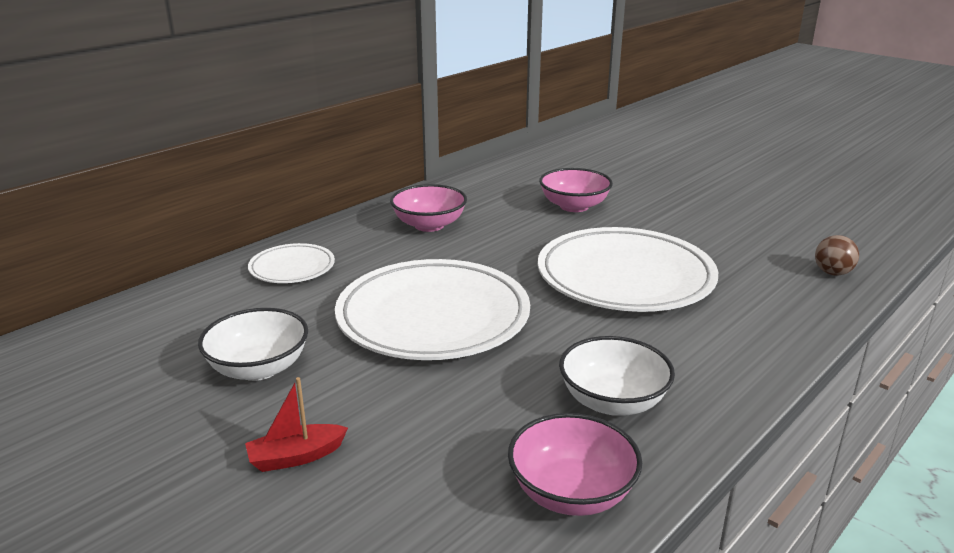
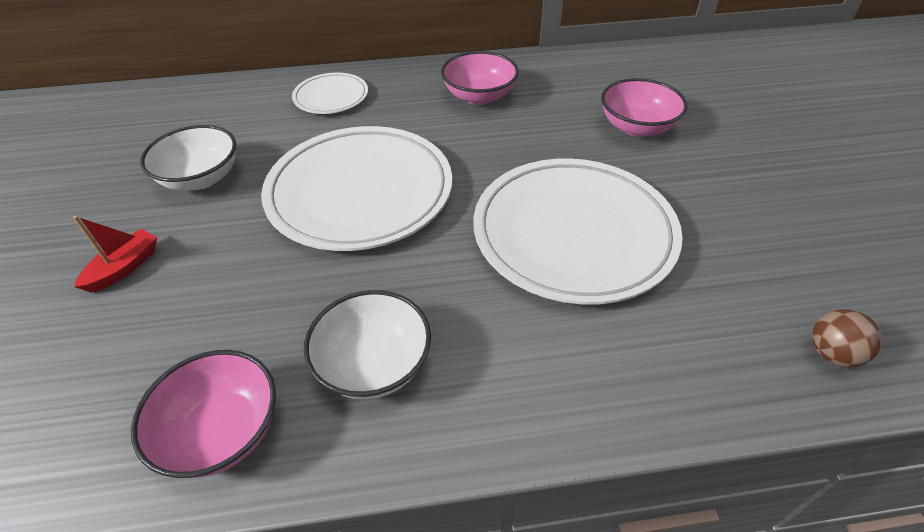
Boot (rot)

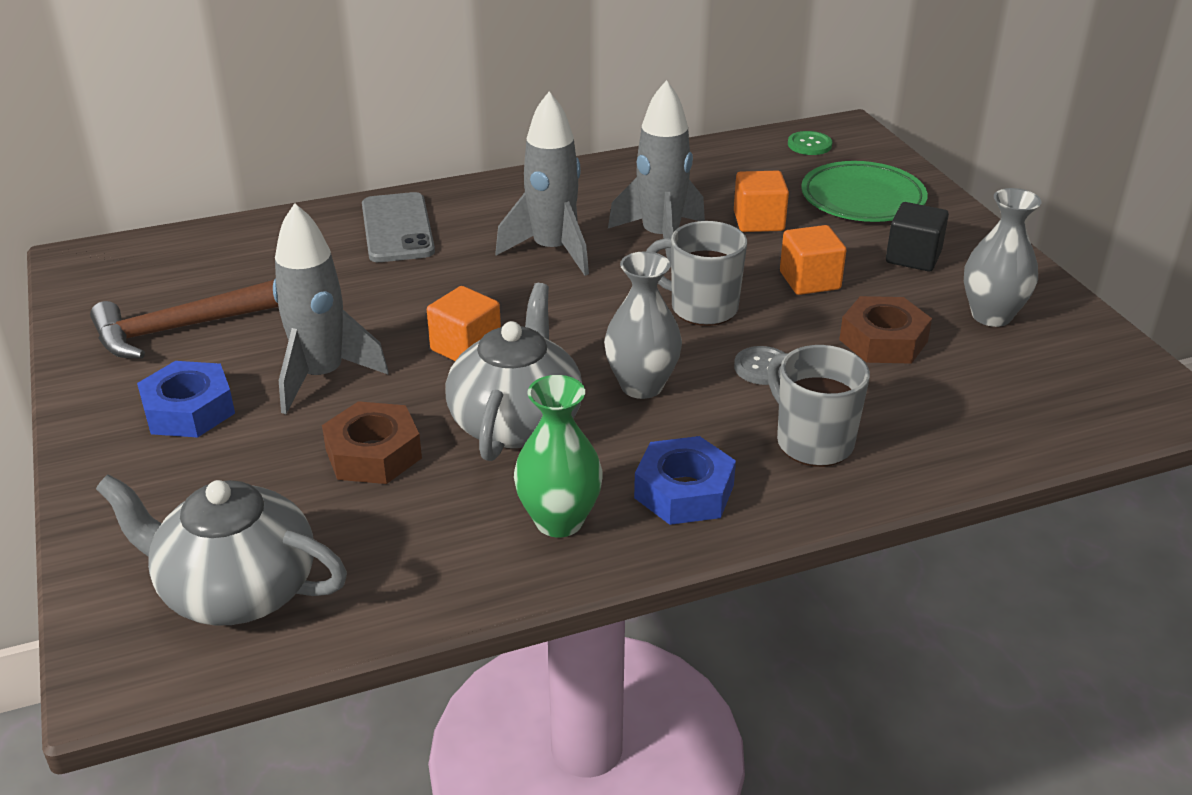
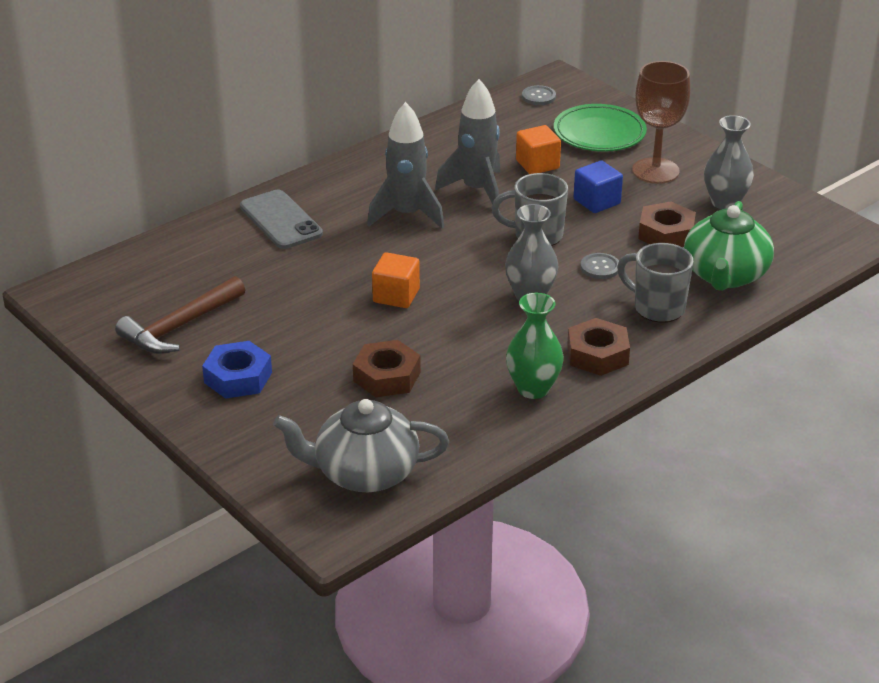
Rakete (grau) (no. 1 from left in the first image); Teekanne (grau) (no. 2 from left in the first image); Sechskantmutter (braun) (no. 2 from left); Kubus (blau); Knopf (grau) (no. 1 from left); Kelch (braun); Teekanne (grün)

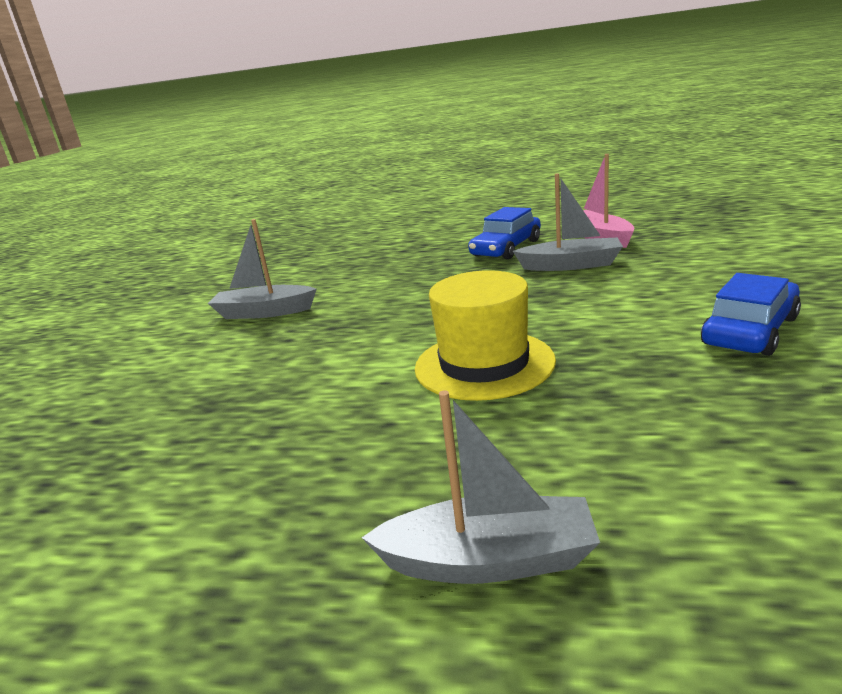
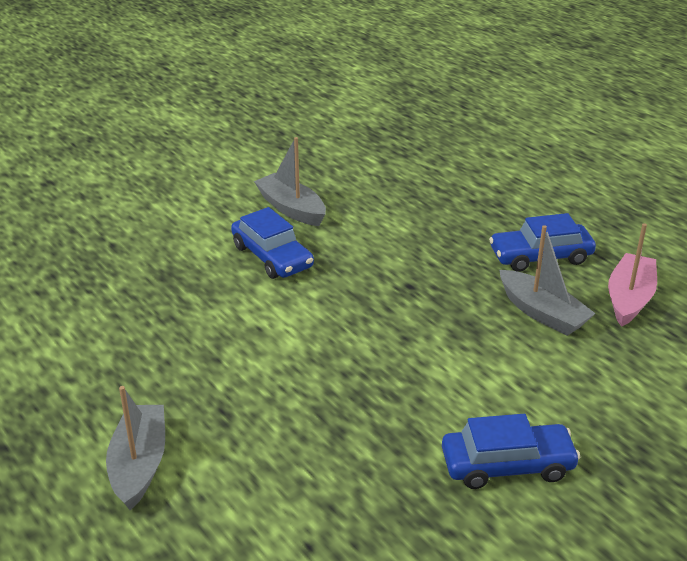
Boot (grau) (no. 1 from left); Hut (gelb); Auto (blau) (no. 1 from left)

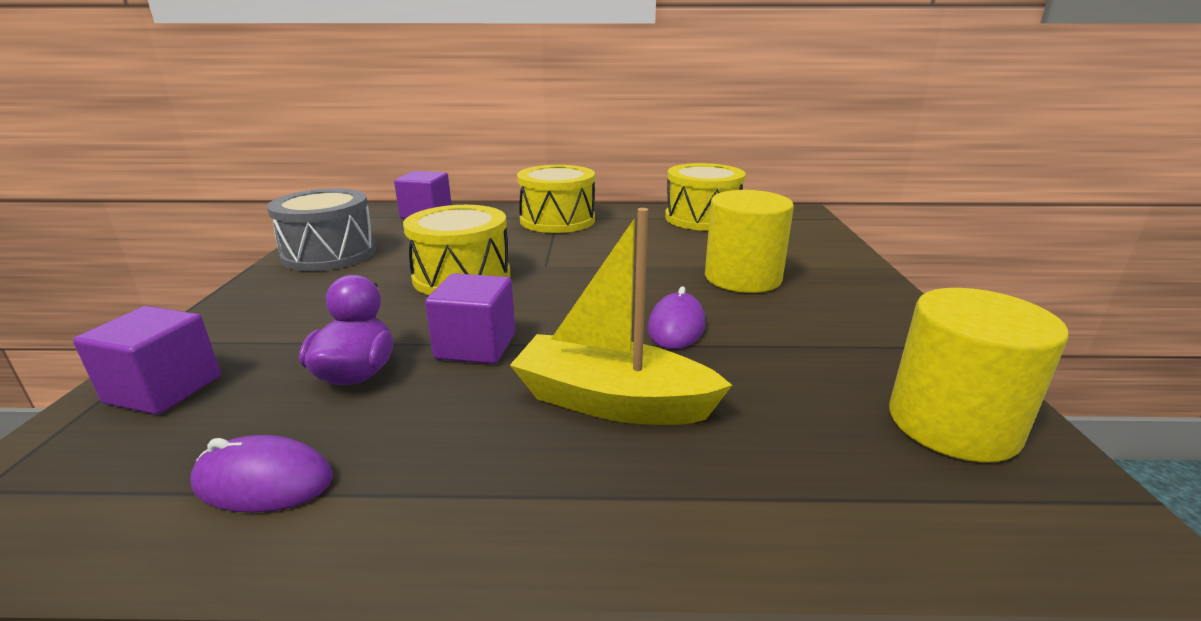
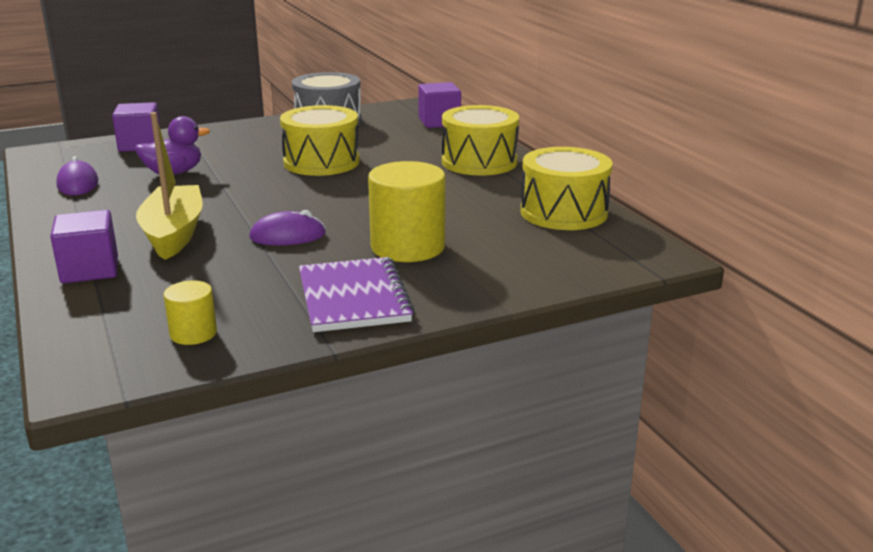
Kubus (lila) (no. 1 from left); Vollzylinder (gelb) (no. 1 from left); Notizbuch (lila)

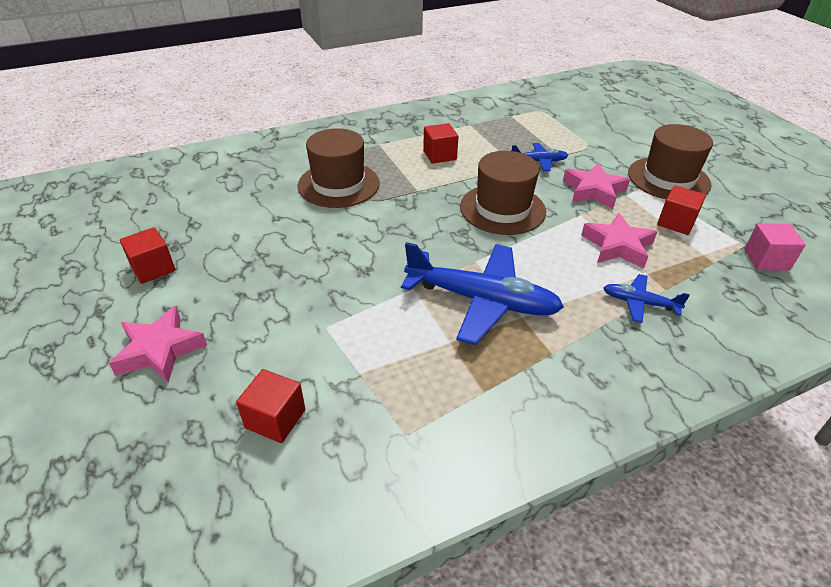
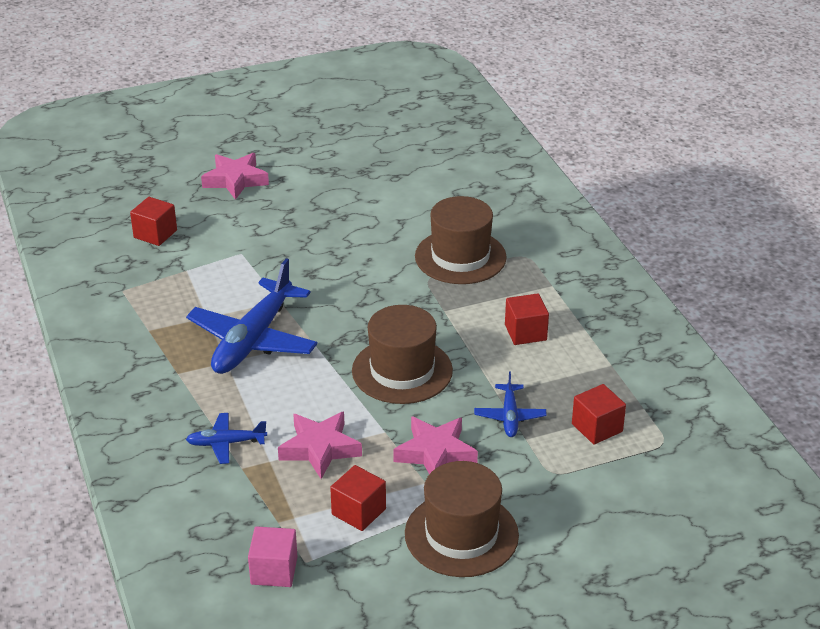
Kubus (rot) (no. 4 from left); Flugzeug (blau) (no. 1 from left)

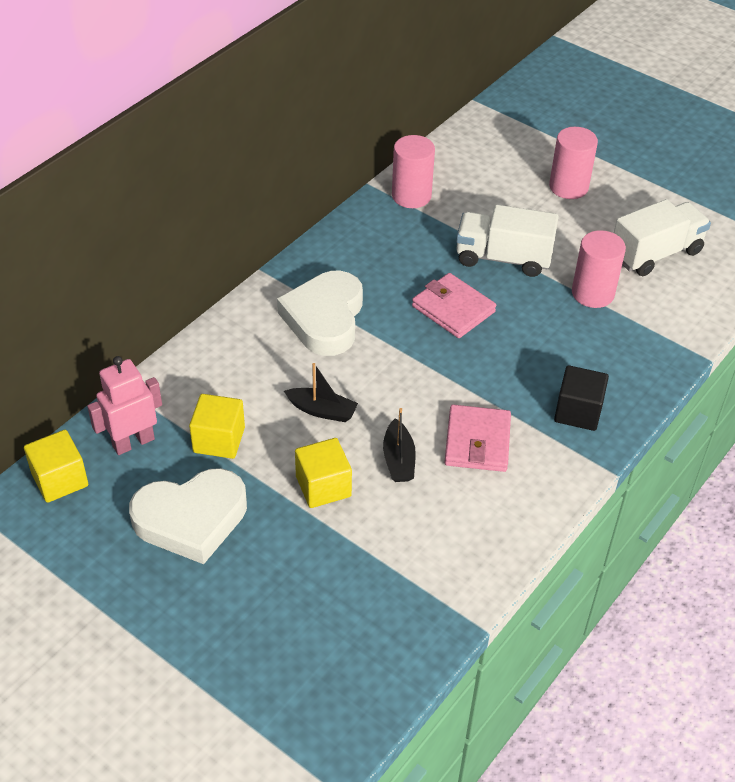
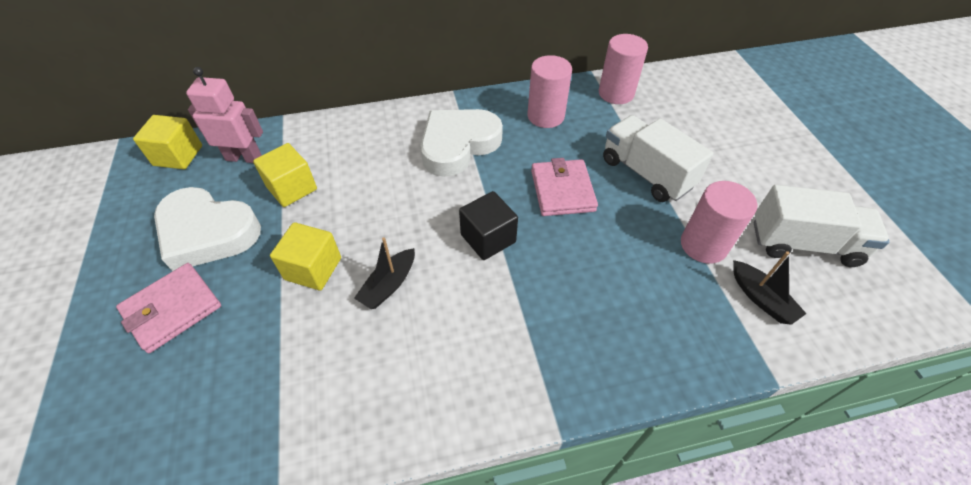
Boot (schwarz) (no. 2 from left); Geldbörse (rosa) (no. 1 from left); Vollzylinder (rosa) (no. 1 from left); Kubus (schwarz)

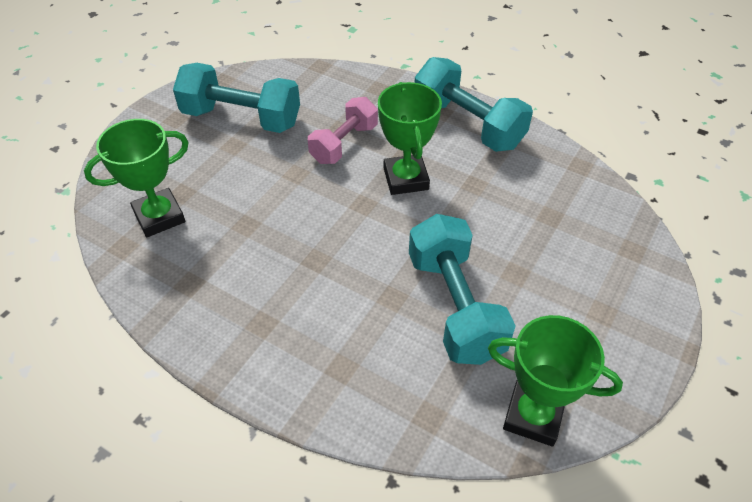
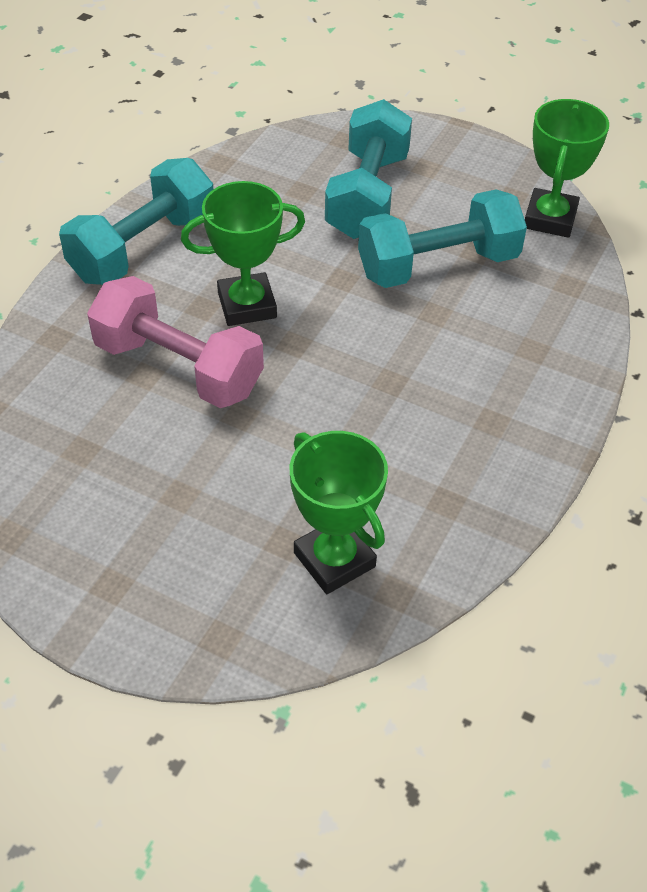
Hantel (türkis) (no. 2 from left); Hantel (rosa)

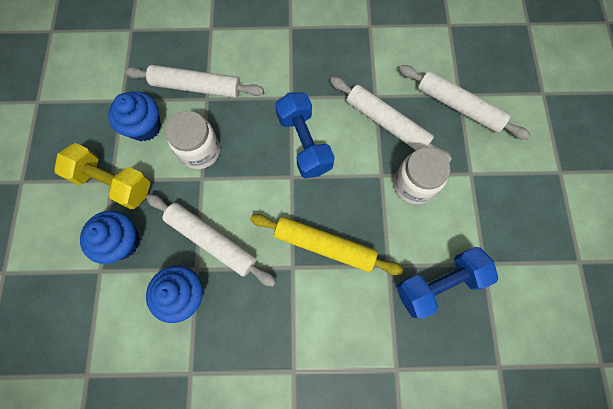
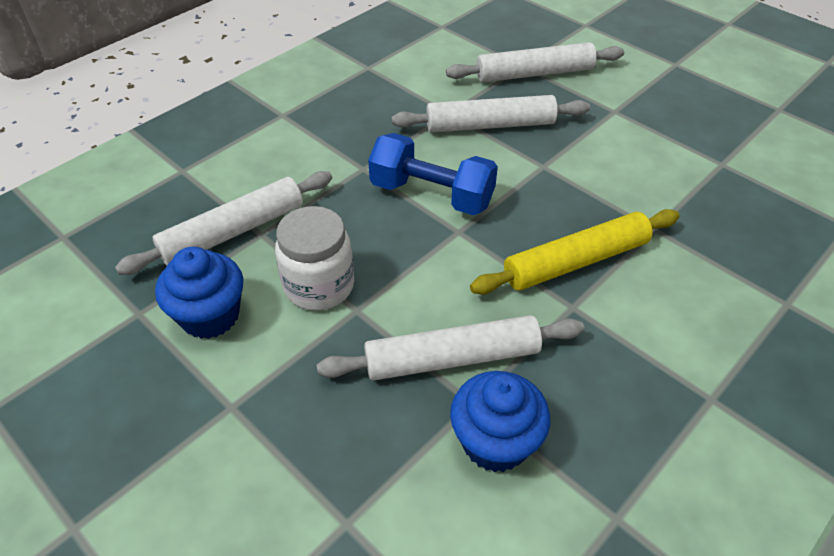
Hantel (gelb); Muffin (blau) (no. 1 from left in the first image); Einmachglas (weiß) (no. 2 from left in the first image); Hantel (blau) (no. 2 from left in the first image)

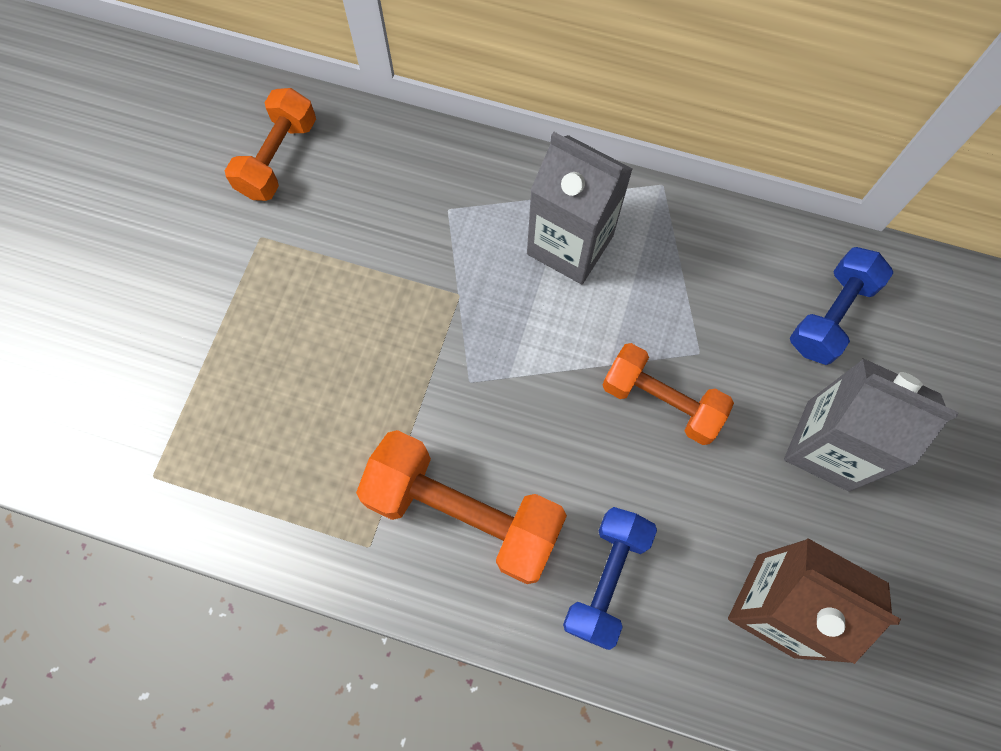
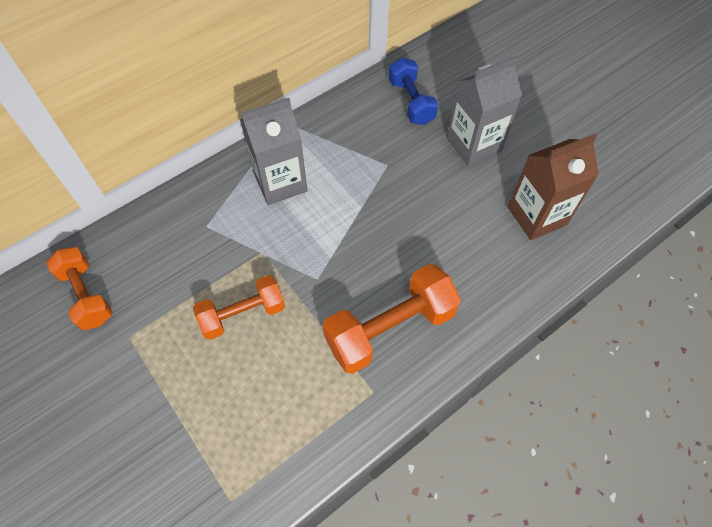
Hantel (blau) (no. 1 from left in the first image); Hantel (orange) (no. 2 from left)

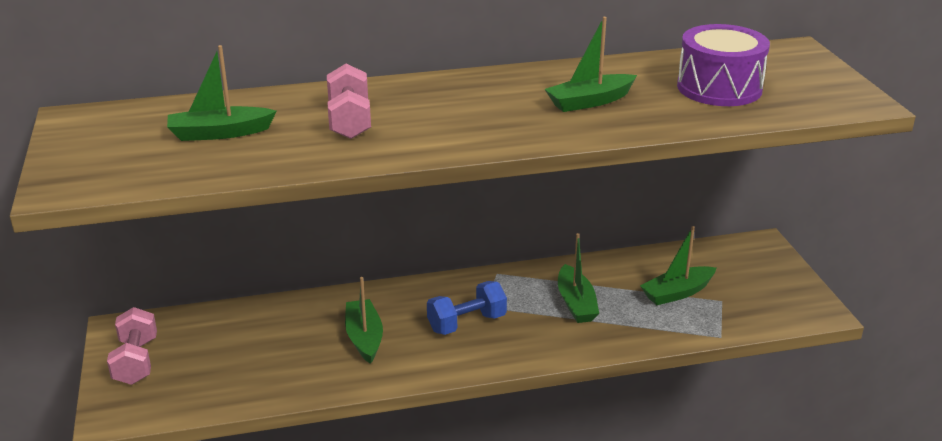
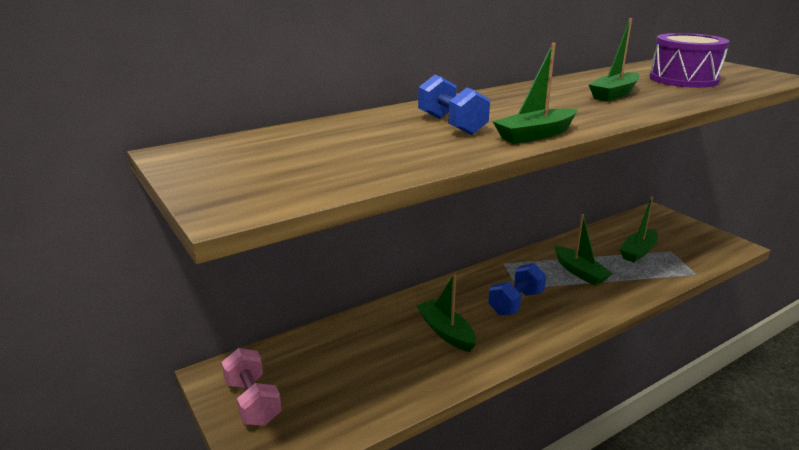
Boot (grün) (no. 2 from left); Hantel (blau) (no. 1 from left)

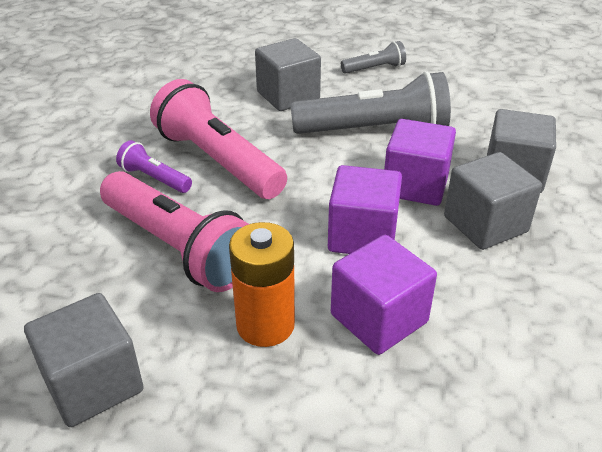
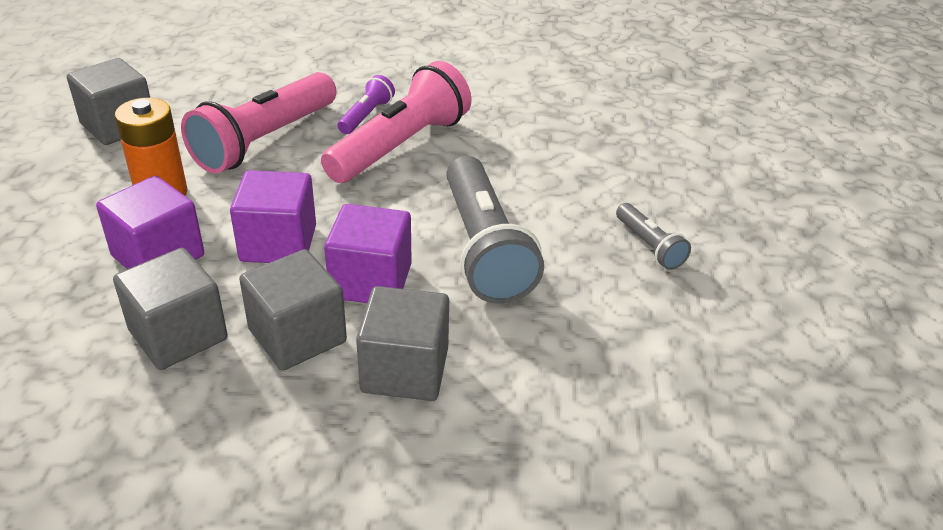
Kubus (grau) (no. 2 from left)

